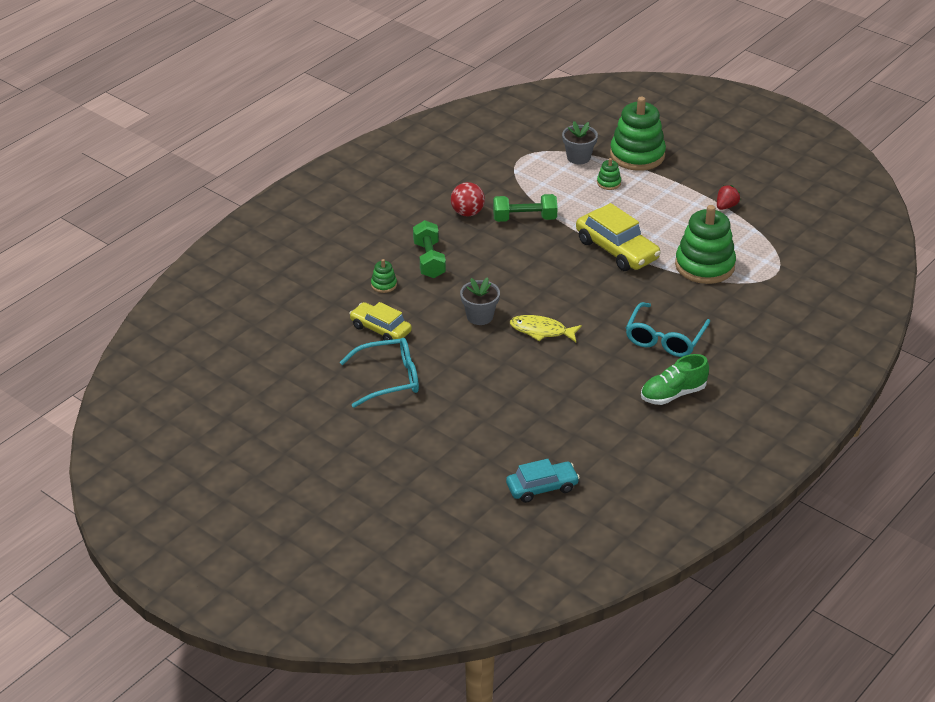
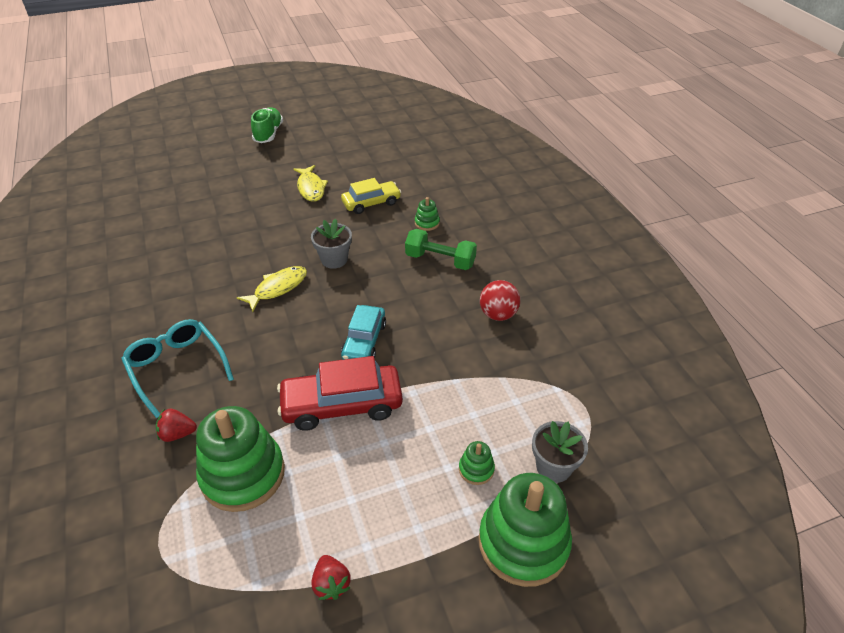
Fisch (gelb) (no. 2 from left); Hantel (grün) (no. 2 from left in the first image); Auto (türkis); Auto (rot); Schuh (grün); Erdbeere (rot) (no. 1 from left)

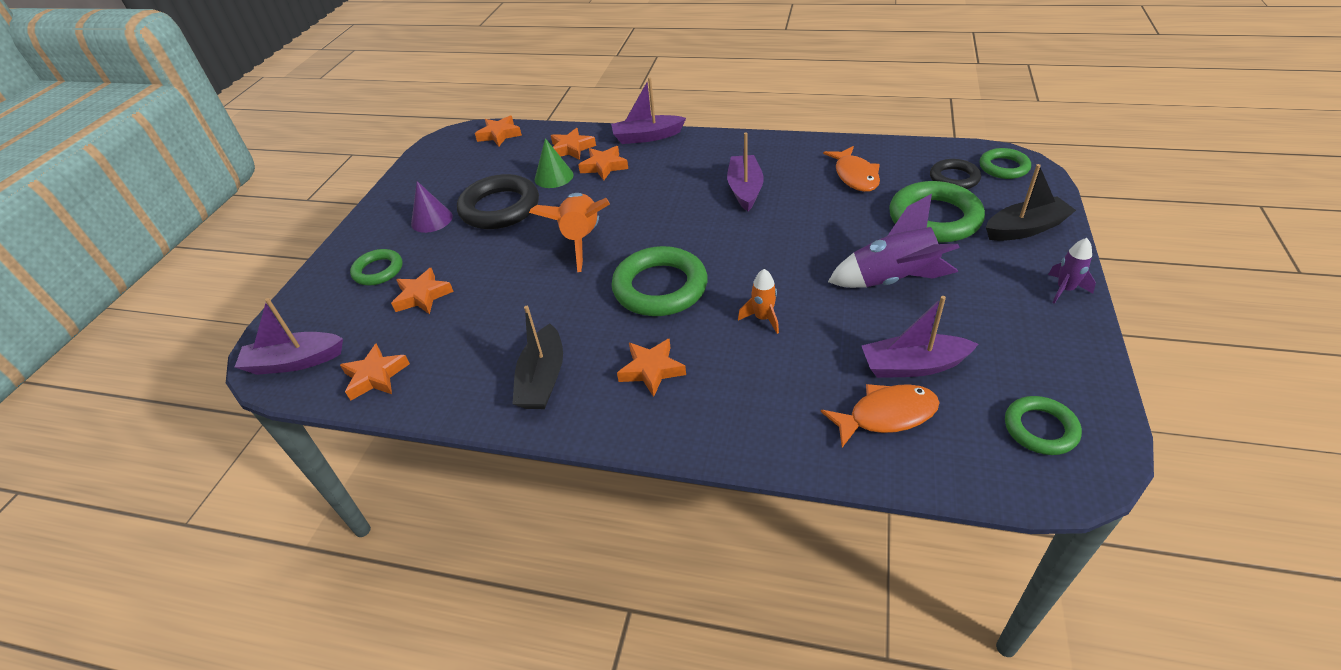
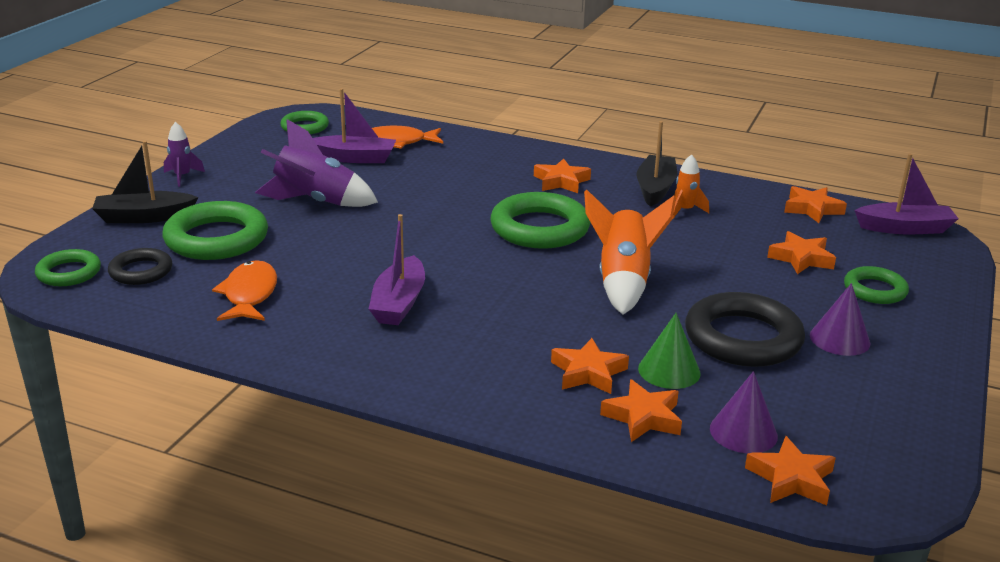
Boot (lila) (no. 2 from left in the first image); Rakete (orange) (no. 2 from left); Kegel (lila) (no. 1 from left)

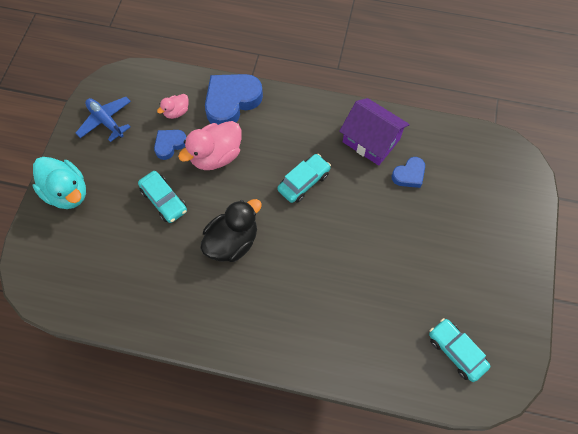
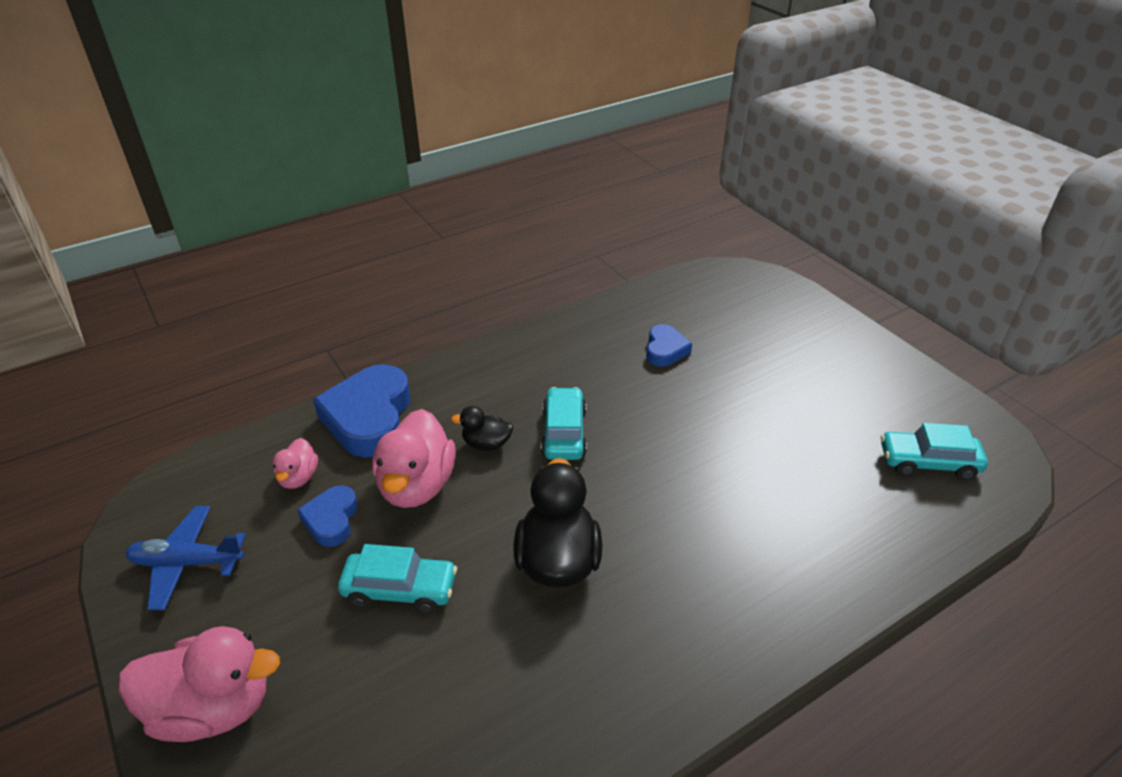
Ente (rosa) (no. 1 from left); Haus (lila); Ente (schwarz) (no. 1 from left)

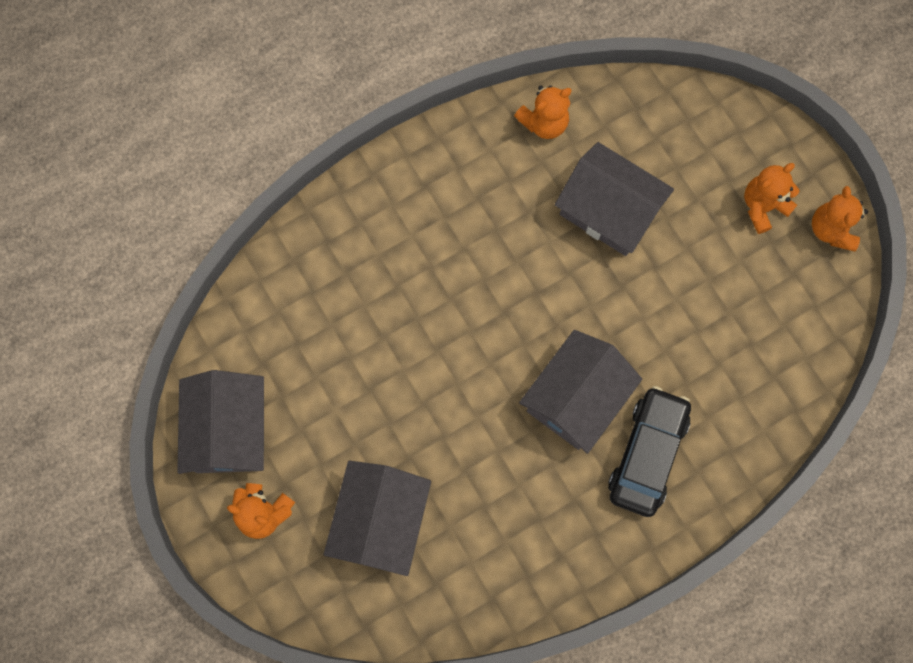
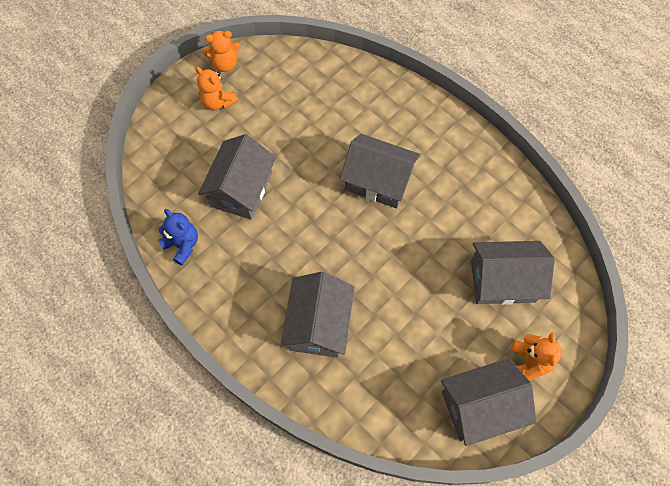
Teddybär (blau); Auto (schwarz); Haus (grau) (no. 2 from left)

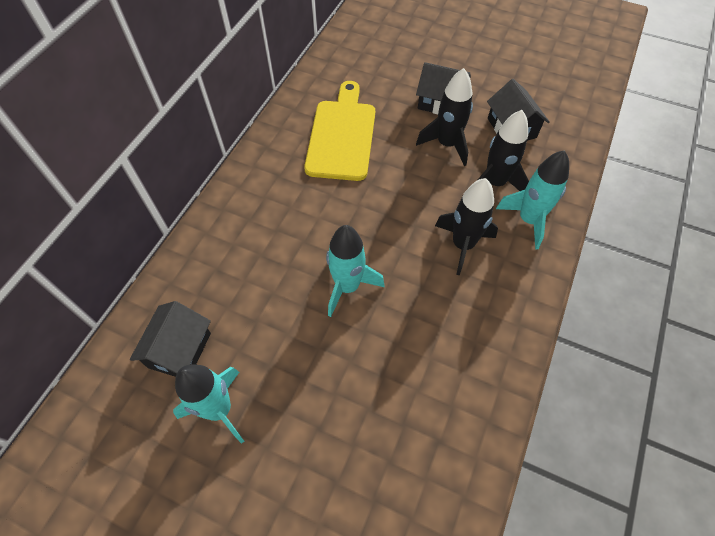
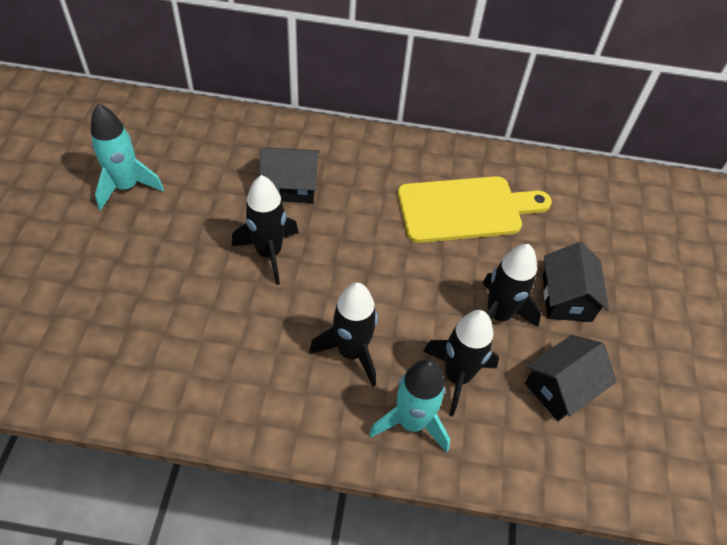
Haus (schwarz) (no. 1 from left); Rakete (schwarz) (no. 1 from left)

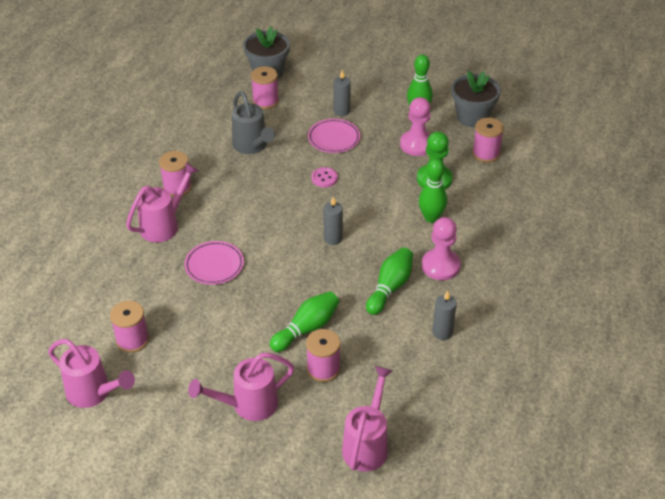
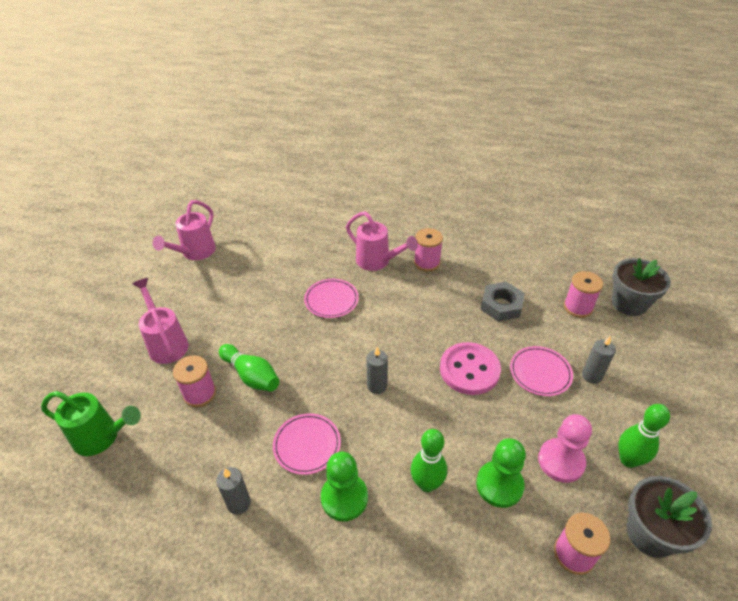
Garnrolle (rosa) (no. 1 from left in the first image); Sechskantmutter (grau); Knopf (rosa); Gießkanne (grün); Teller (rosa) (no. 1 from left); Bauer (grün) (no. 1 from left)

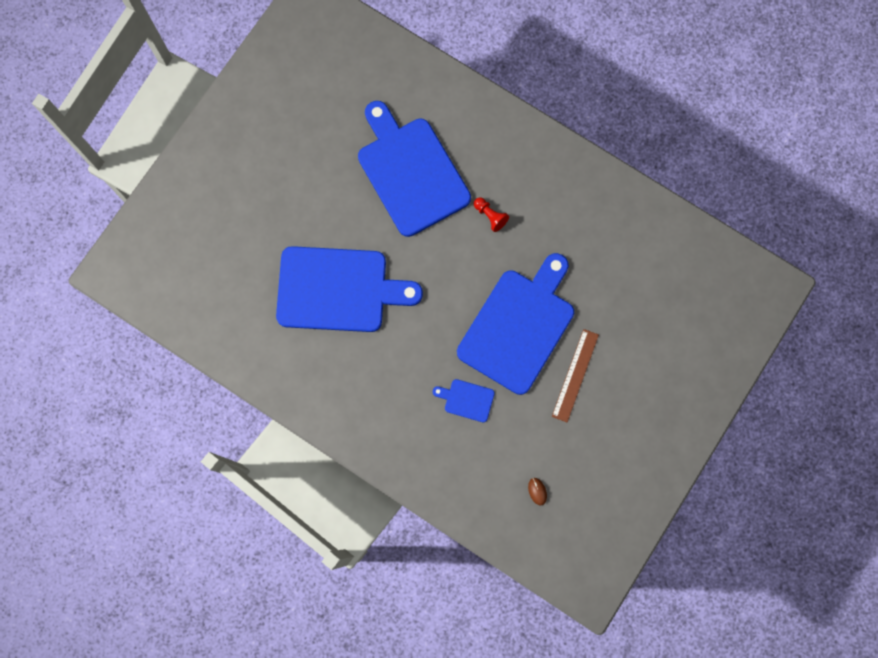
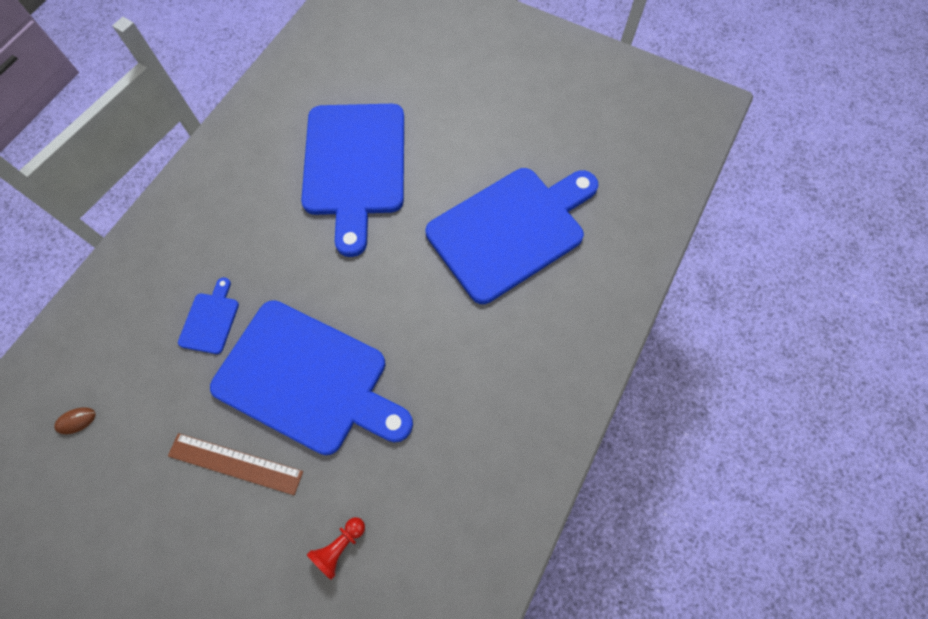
Bauer (rot)

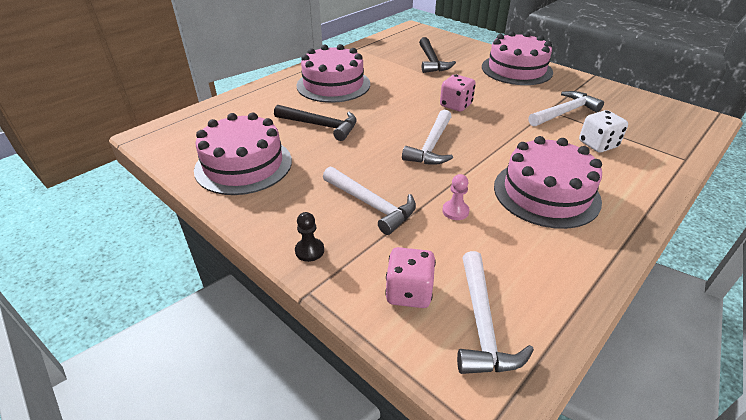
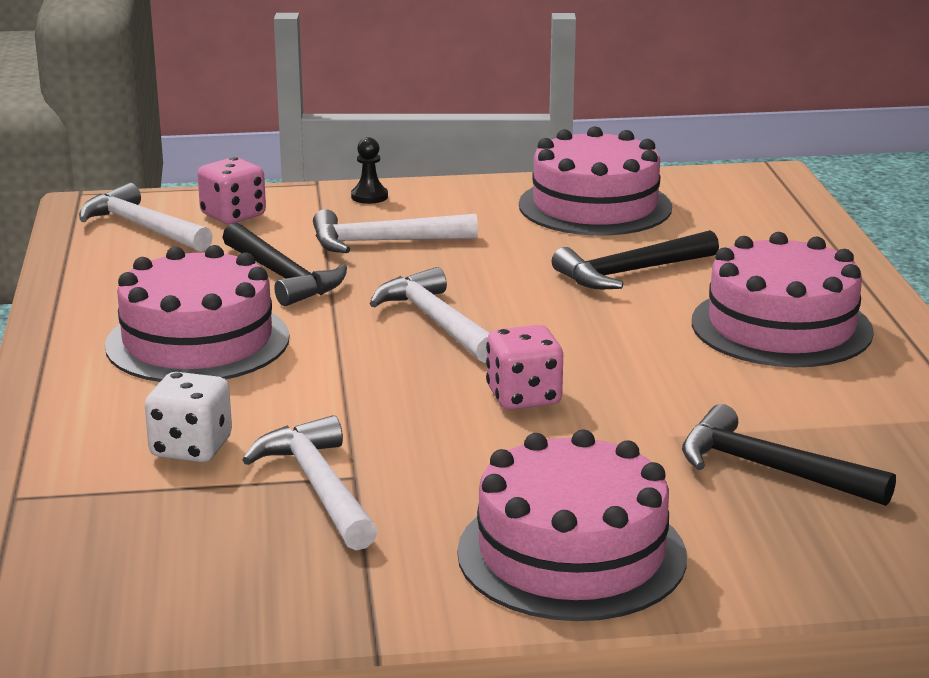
Hammer (schwarz) (no. 1 from left); Hammer (weiß) (no. 2 from left)

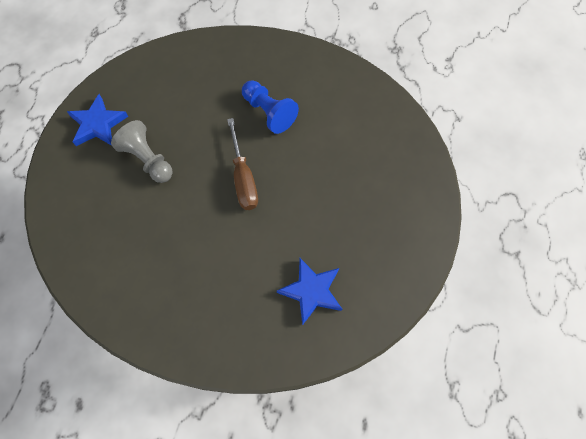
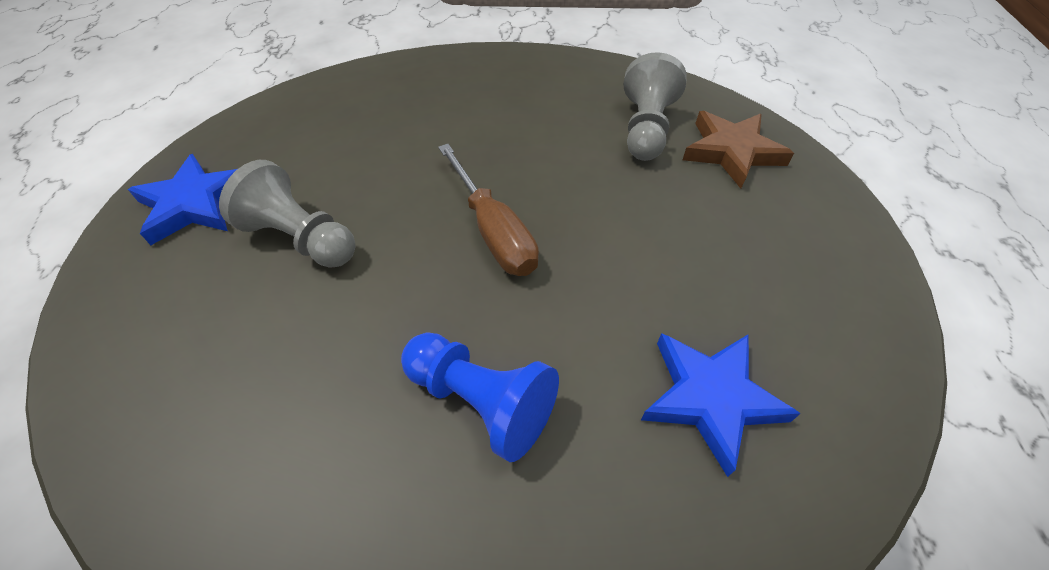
Bauer (blau); Bauer (grau) (no. 2 from left); Stern (braun)

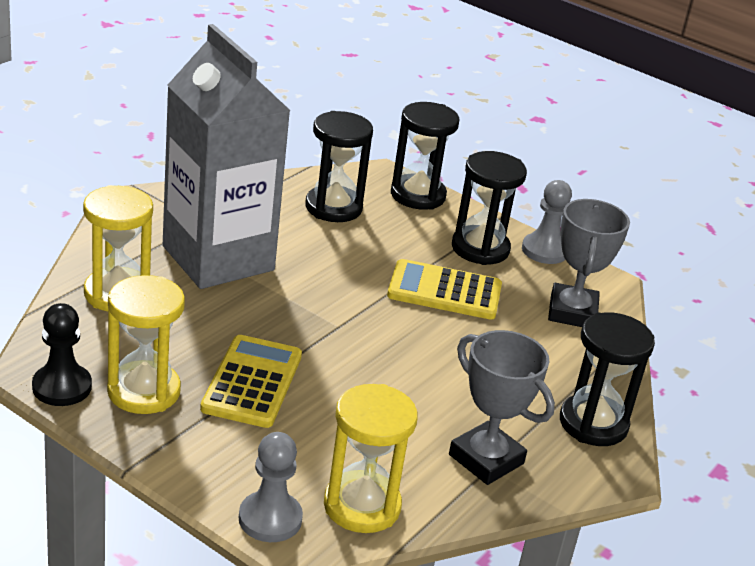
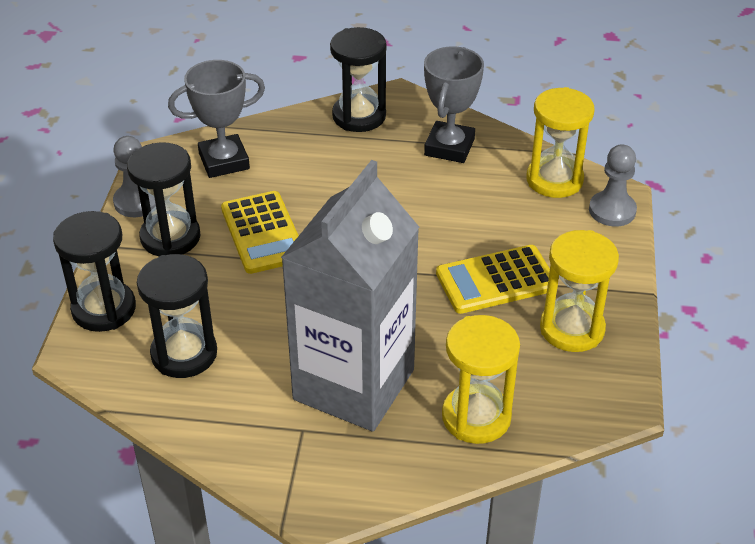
Bauer (schwarz)

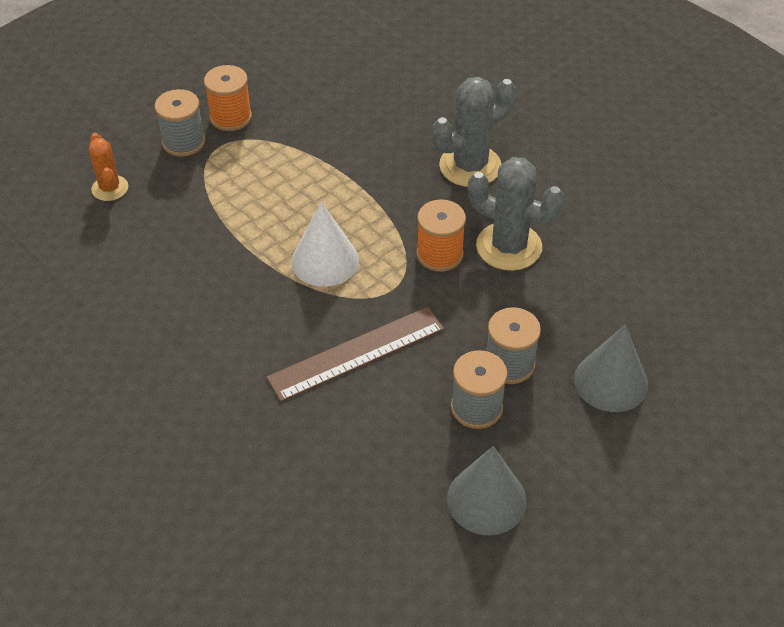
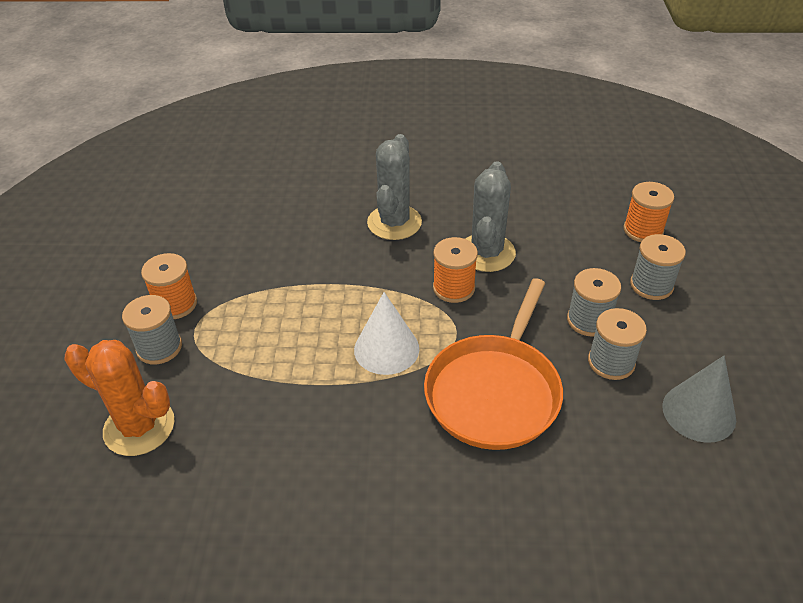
Kaktus (orange); Pfanne (orange); Kaktus (grau) (no. 2 from left); Garnrolle (grau) (no. 4 from left); Garnrolle (orange) (no. 3 from left)

